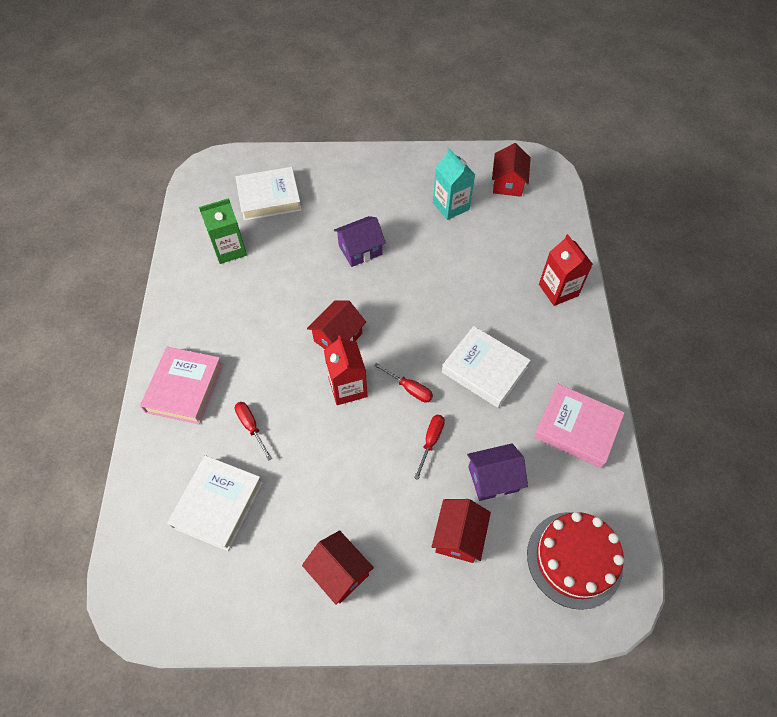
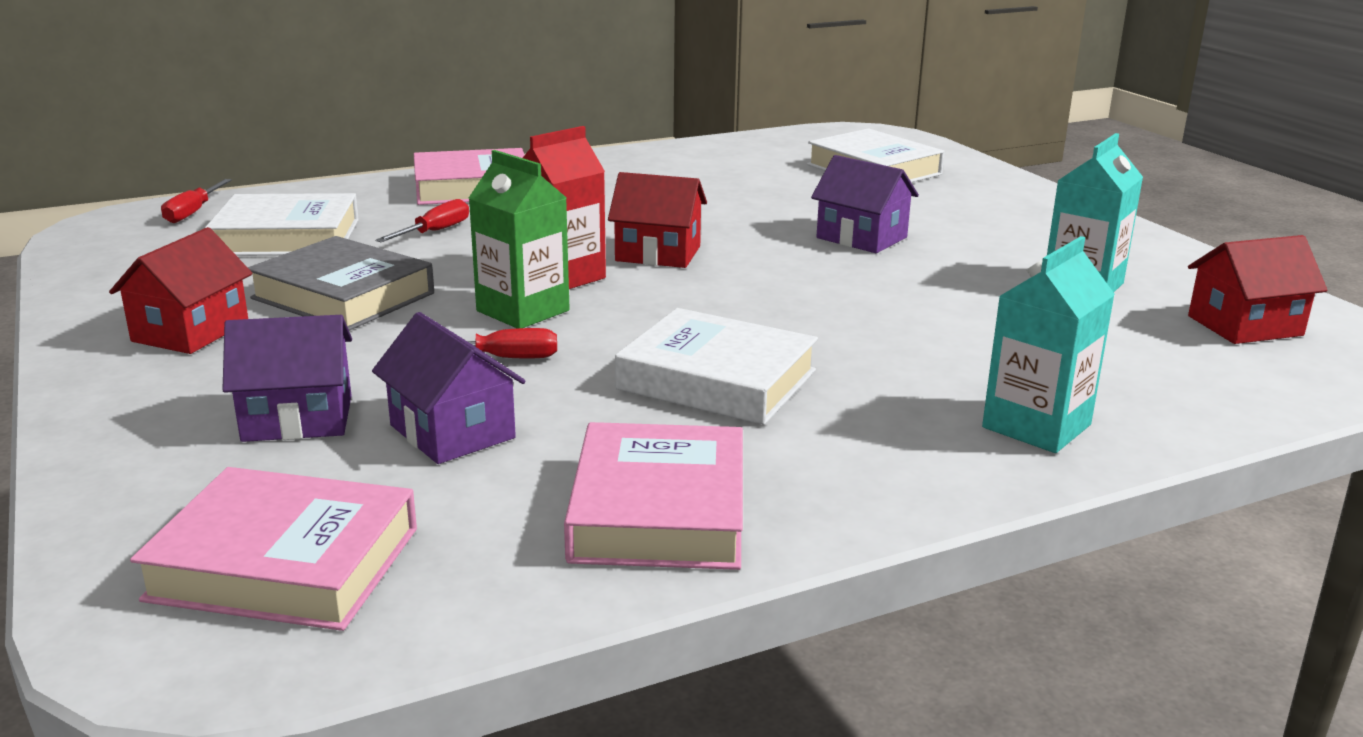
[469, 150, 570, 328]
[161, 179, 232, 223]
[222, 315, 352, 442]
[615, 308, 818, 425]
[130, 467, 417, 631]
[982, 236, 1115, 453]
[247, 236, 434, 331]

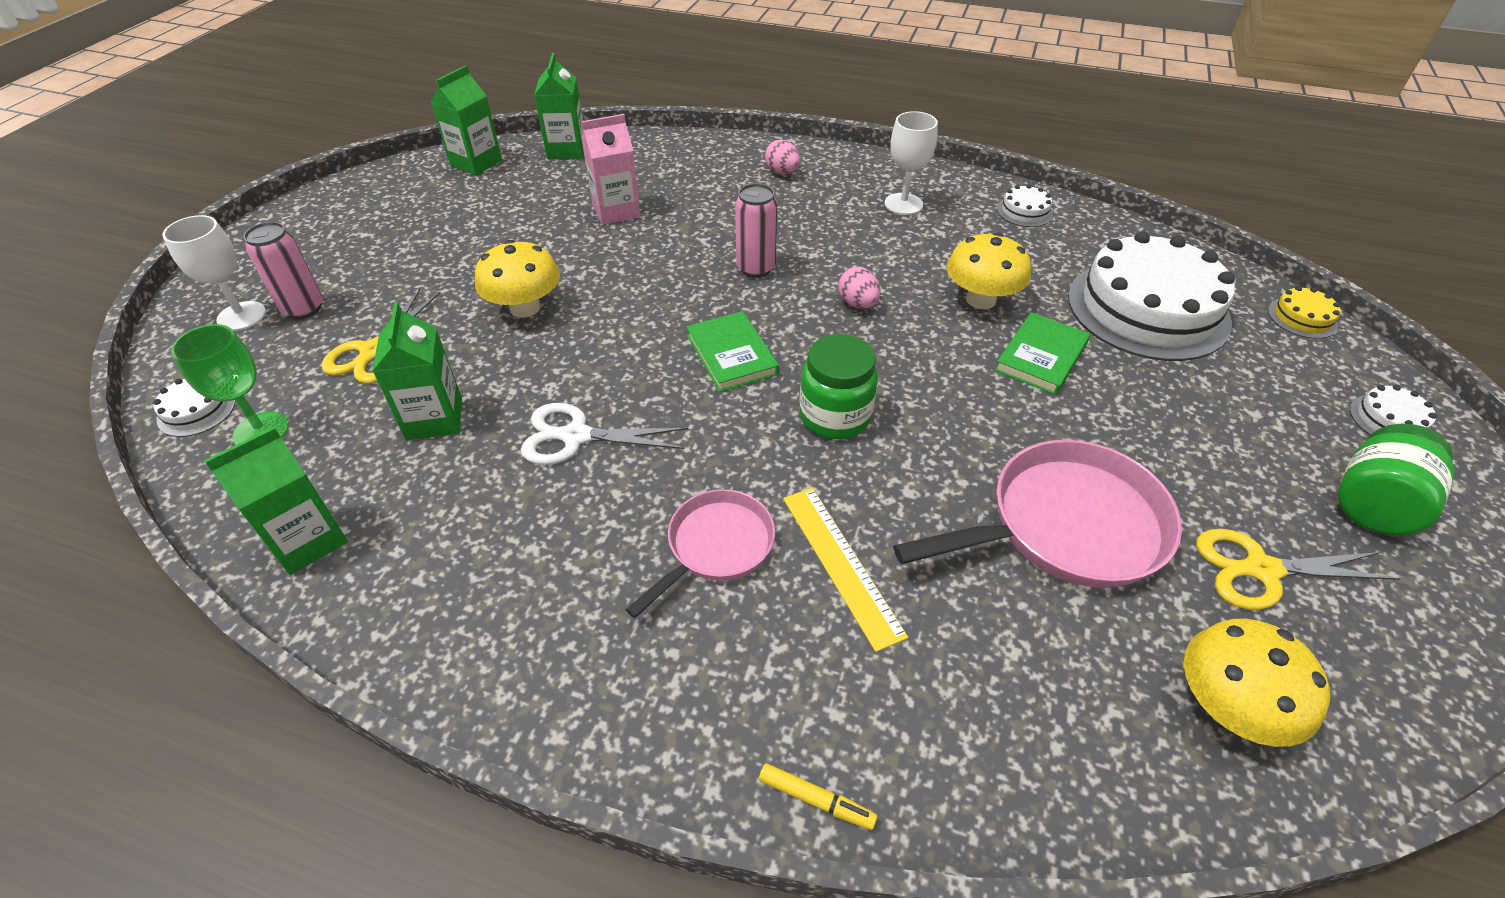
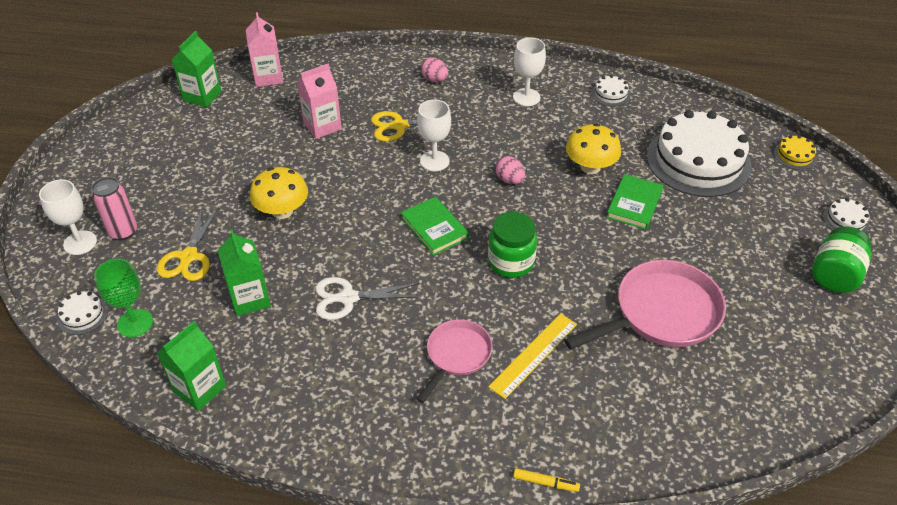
[246, 12, 283, 87]
[417, 99, 451, 171]
[488, 314, 577, 399]
[1184, 618, 1330, 747] (first image)
[371, 111, 460, 142]

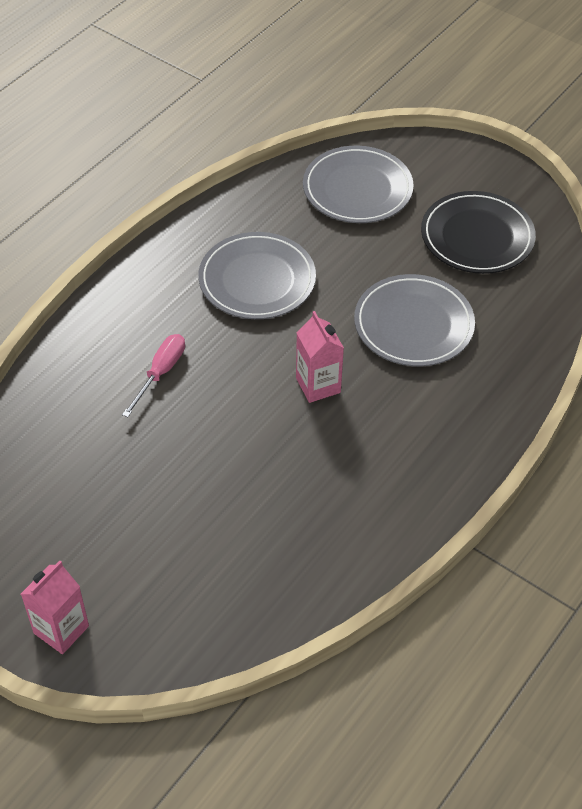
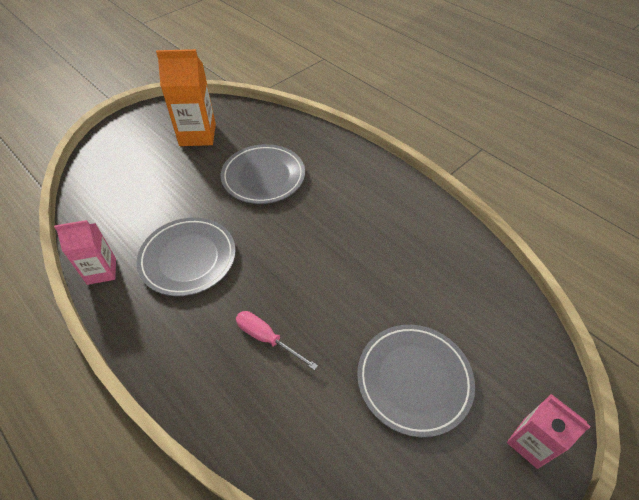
[54, 220, 116, 285]
[357, 325, 475, 437]
[156, 49, 216, 146]

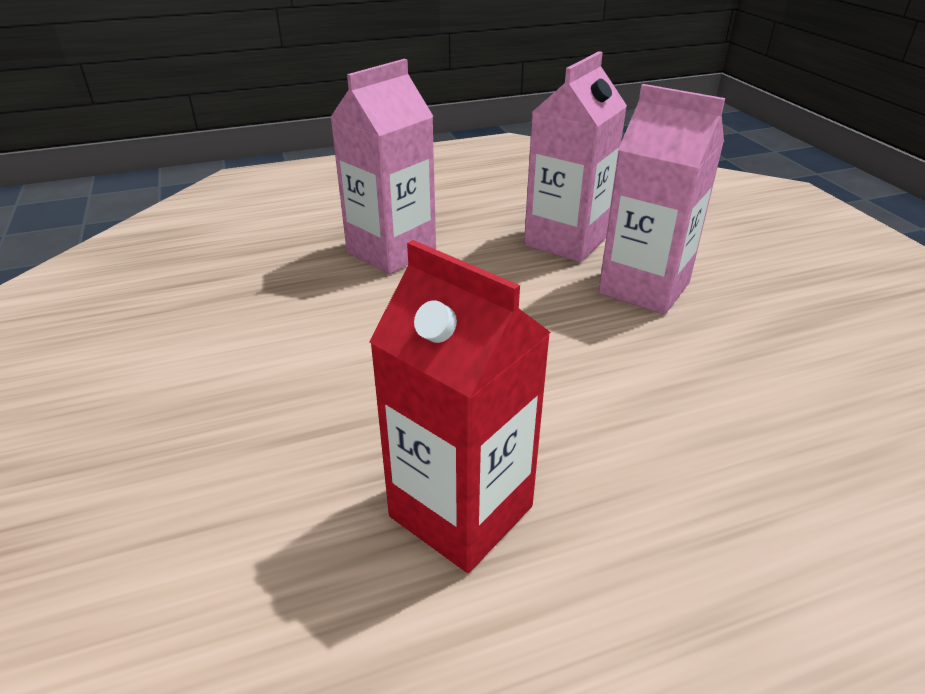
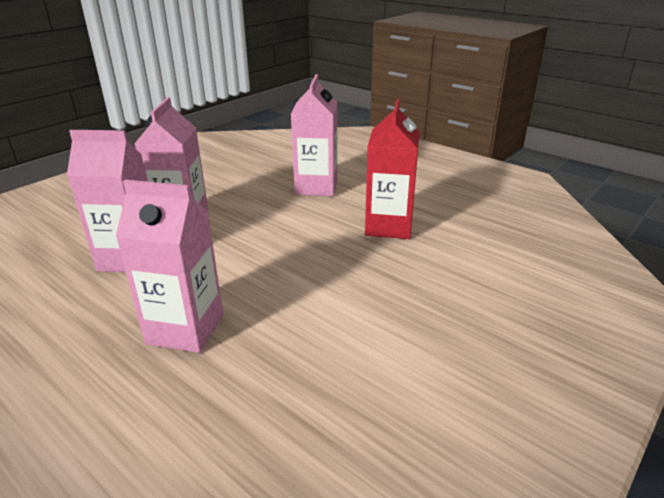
[291, 74, 337, 196]

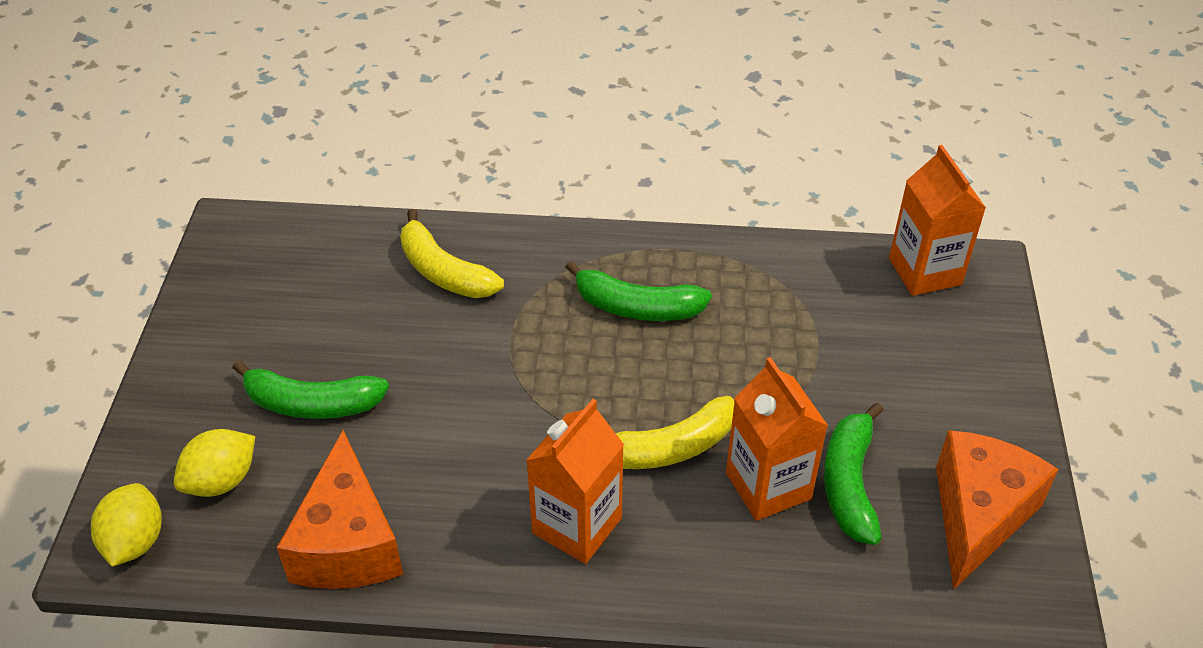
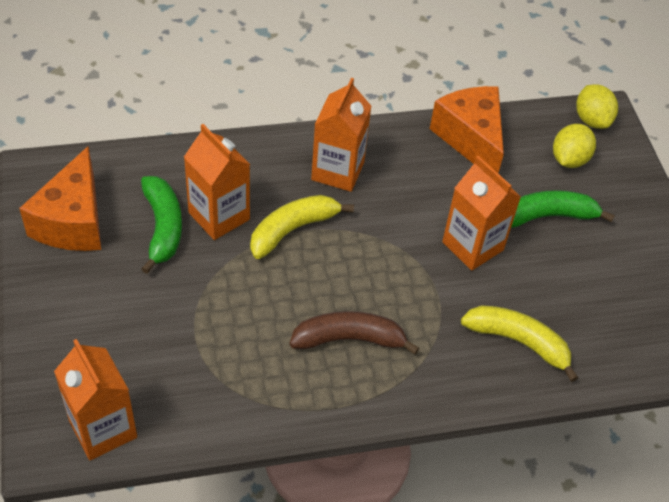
[290, 311, 419, 354]
[442, 156, 521, 271]

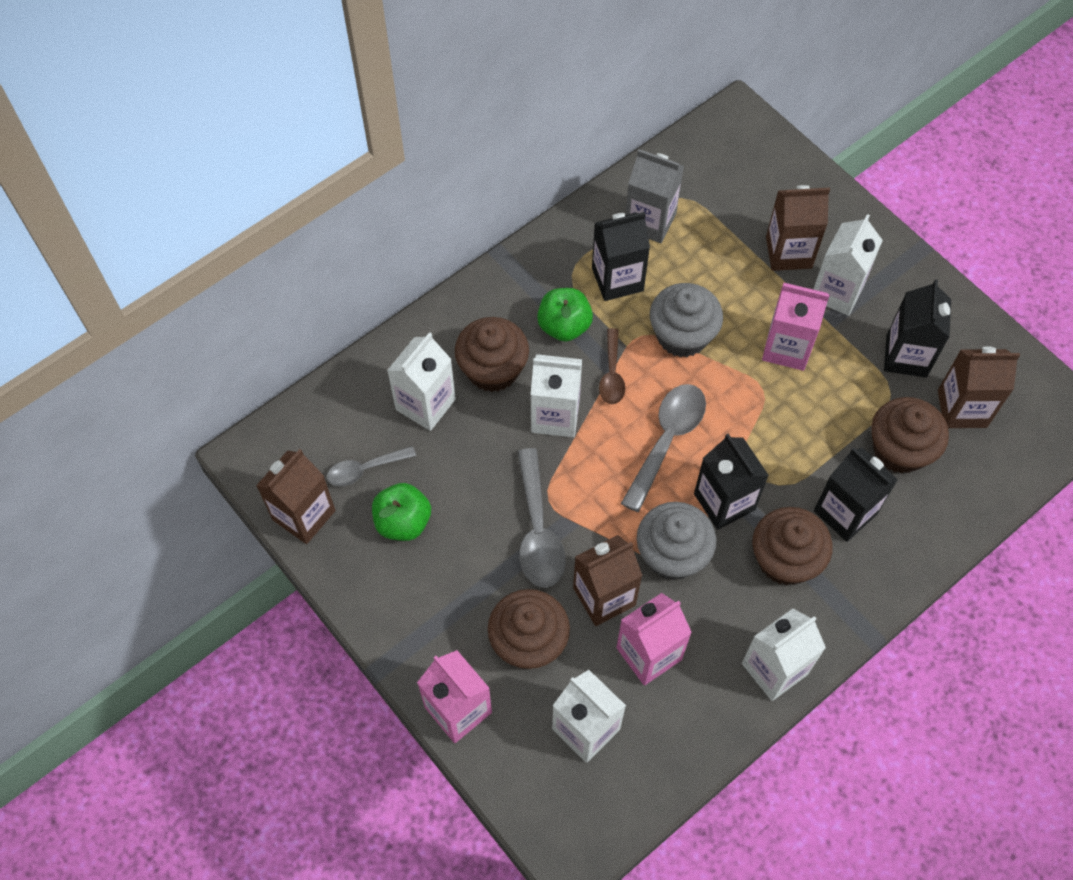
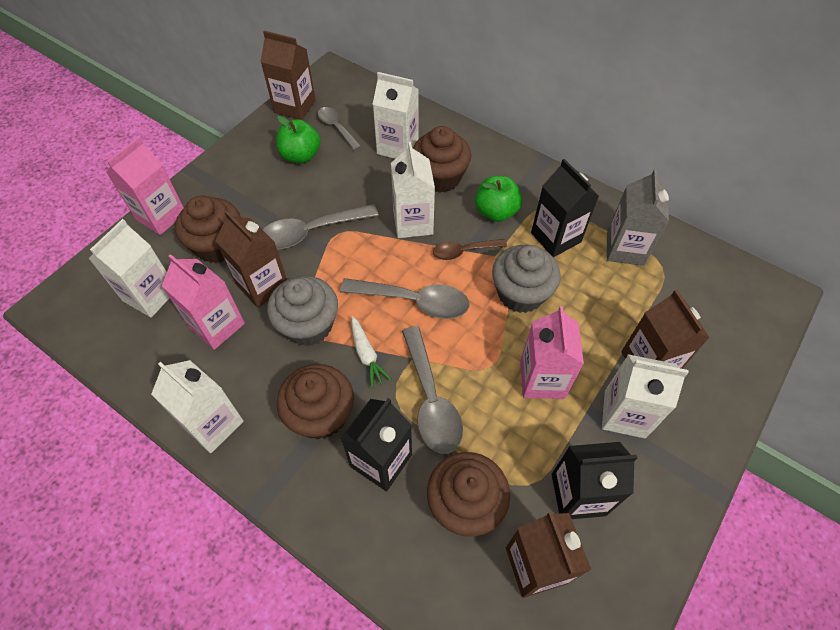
[351, 316, 392, 388]
[402, 326, 463, 454]

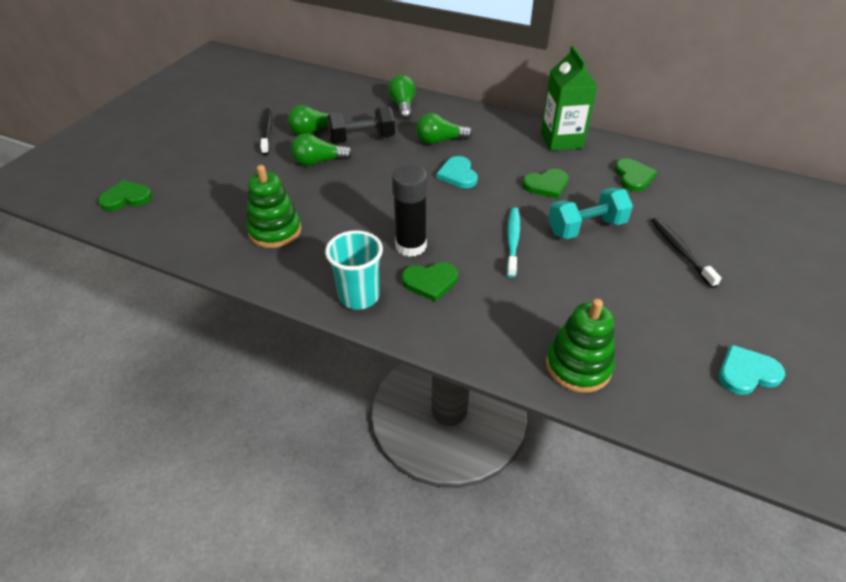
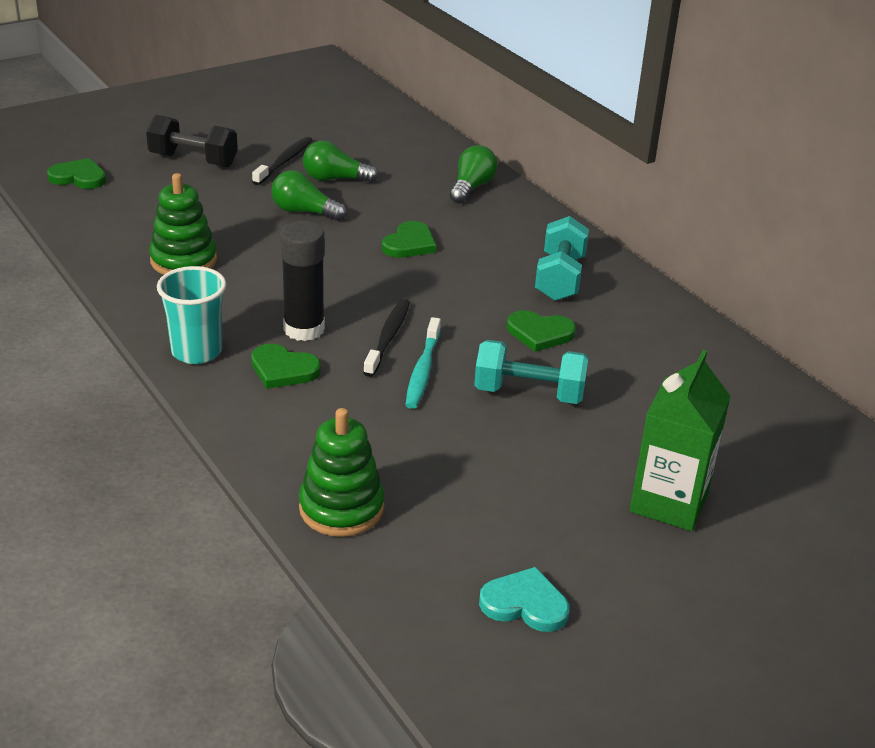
[146, 115, 238, 167]
[416, 113, 473, 144] (first image)
[437, 156, 478, 188] (first image)
[405, 317, 441, 409]
[630, 350, 731, 531]
[382, 221, 437, 258]
[363, 299, 410, 377]
[535, 216, 589, 301]

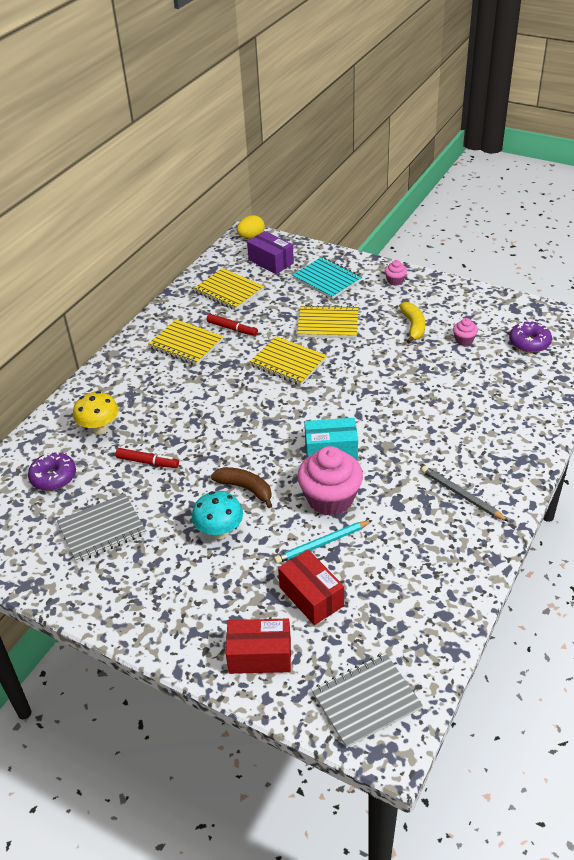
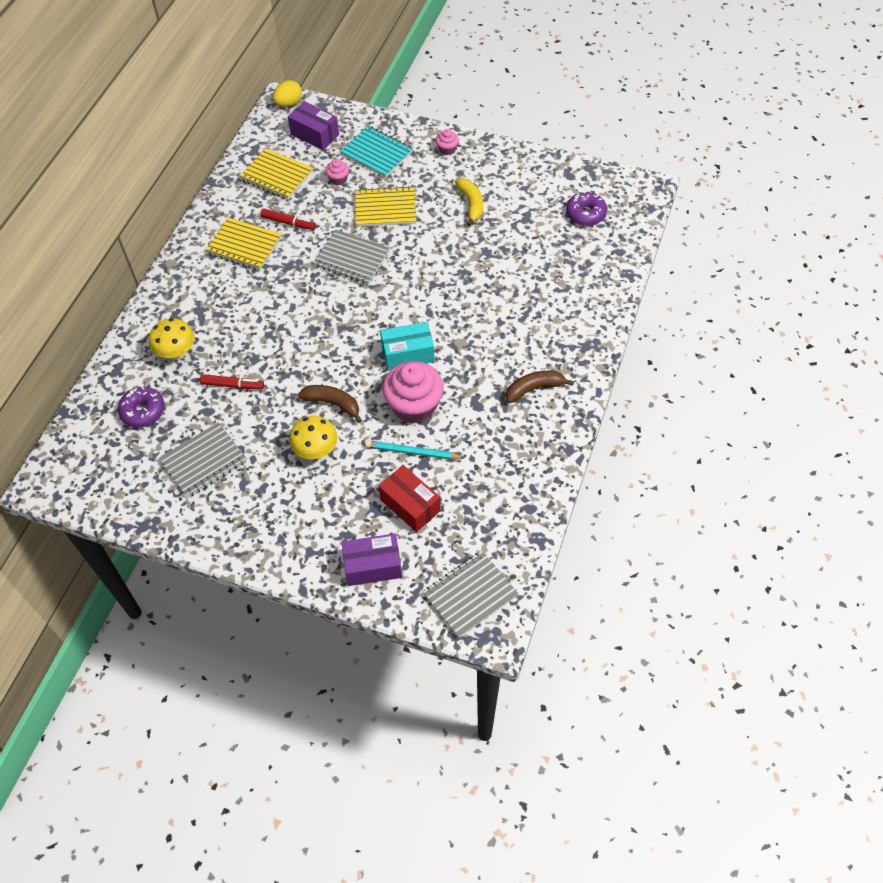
[289, 416, 337, 459]
[342, 534, 402, 586]
[313, 229, 390, 284]
[365, 440, 465, 460]
[506, 371, 574, 403]
[325, 159, 349, 185]

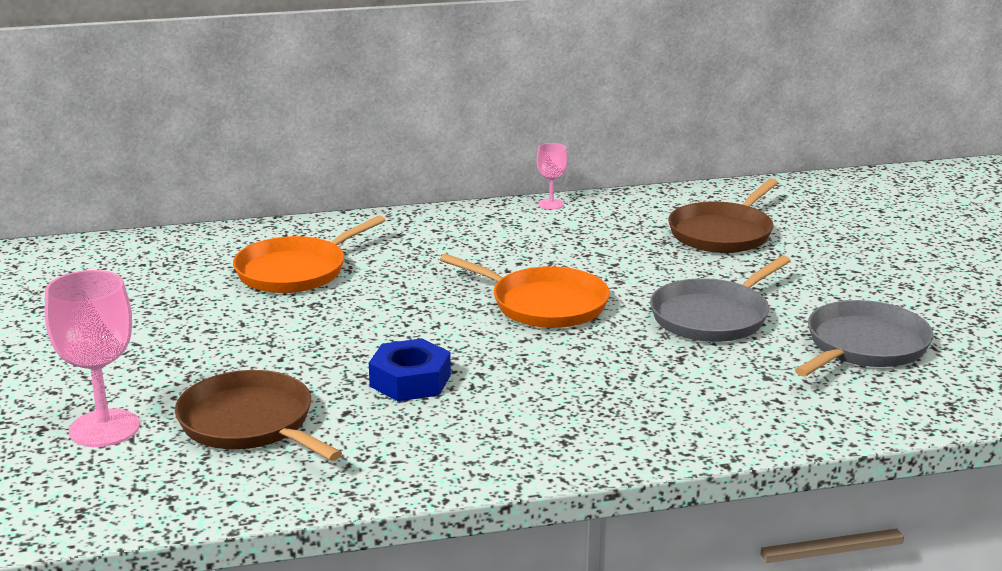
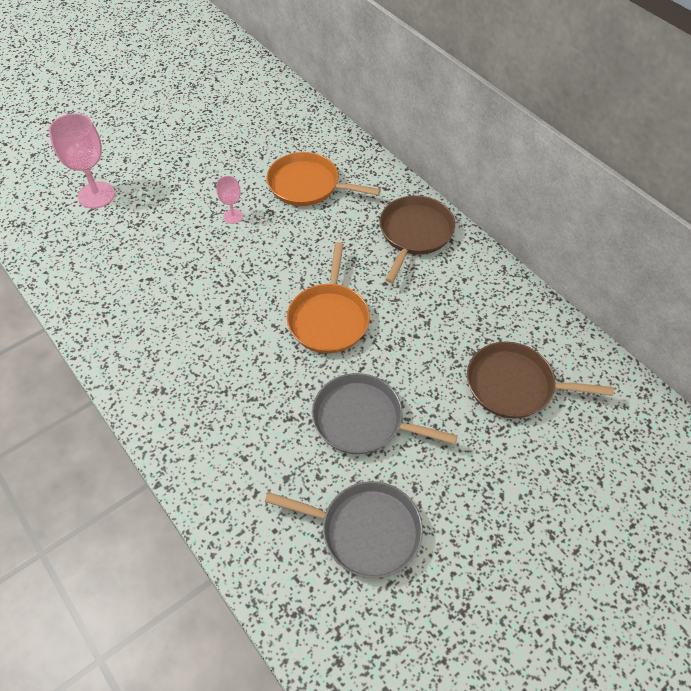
[380, 195, 455, 283]
[369, 338, 451, 401] (first image)
[216, 176, 243, 224]

